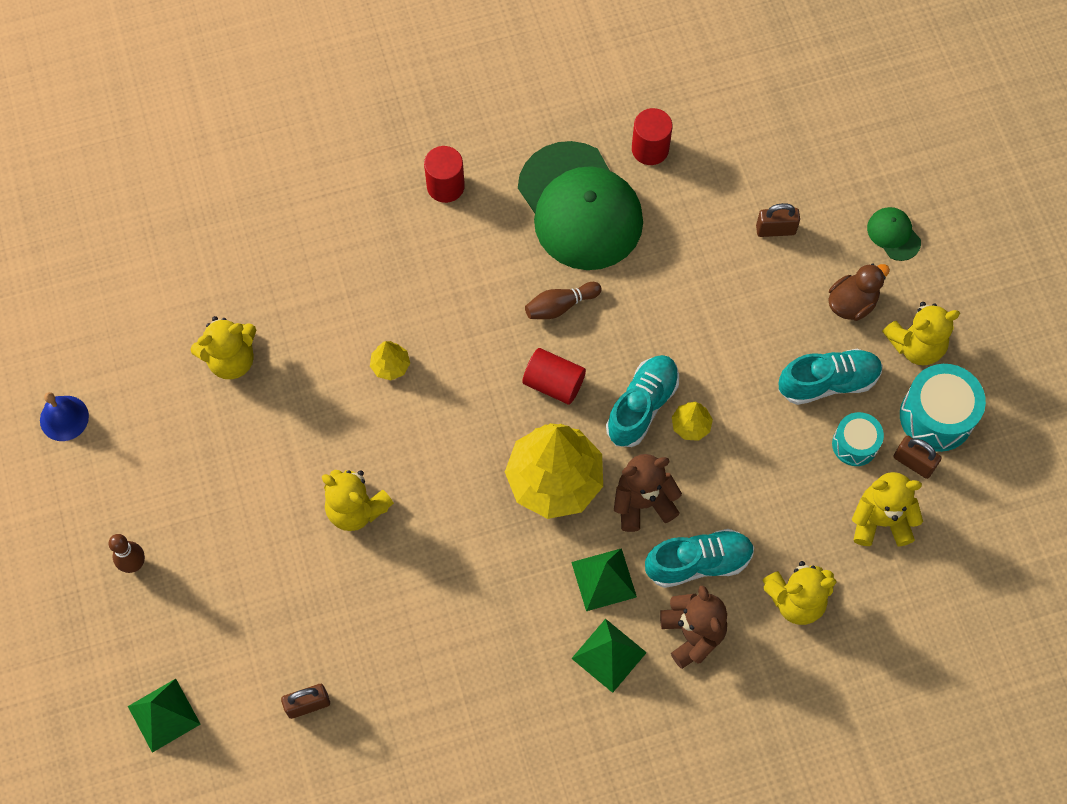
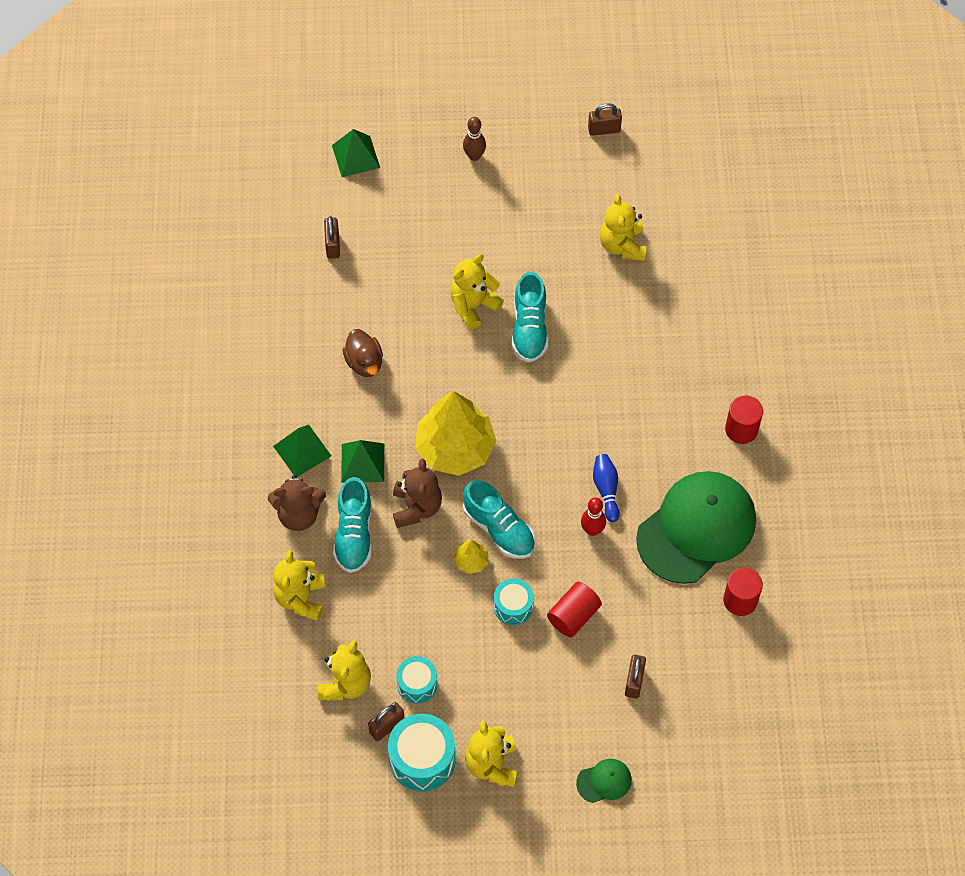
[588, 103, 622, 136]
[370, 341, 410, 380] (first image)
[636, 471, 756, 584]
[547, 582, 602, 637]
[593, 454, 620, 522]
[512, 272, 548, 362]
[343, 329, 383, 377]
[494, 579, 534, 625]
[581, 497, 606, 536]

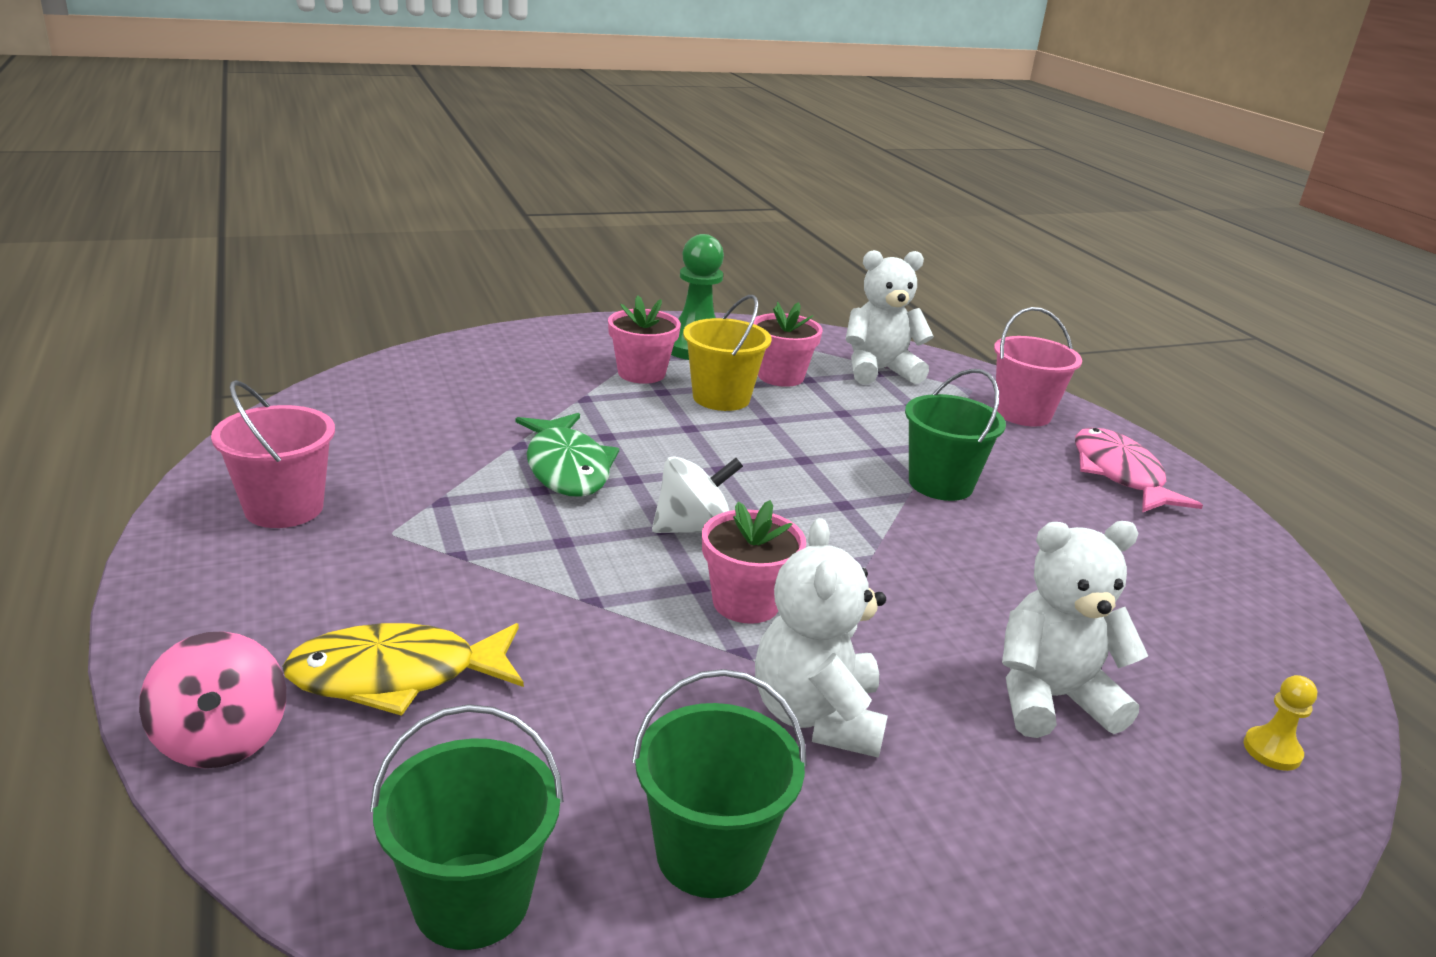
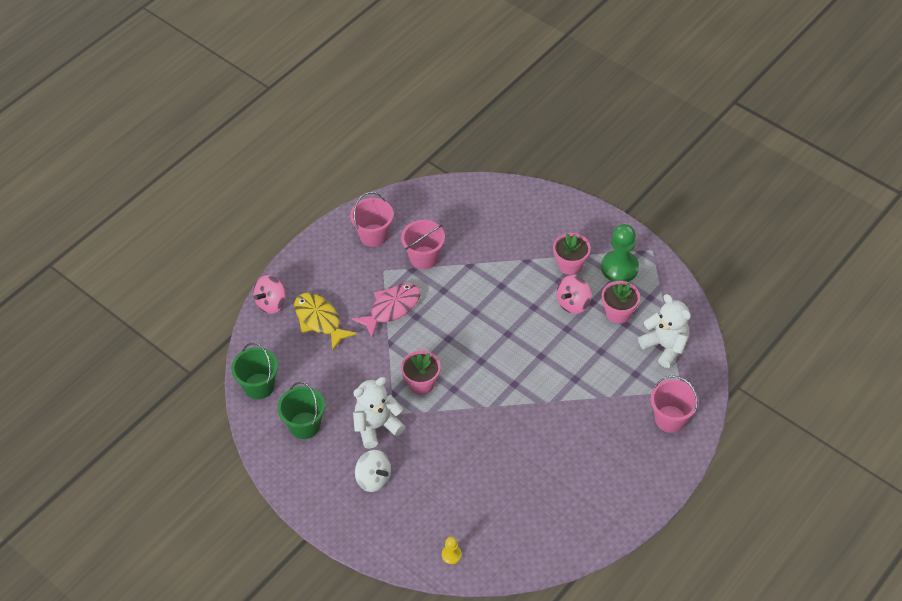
[515, 413, 619, 497] (first image)
[355, 450, 391, 492]
[556, 275, 591, 314]
[905, 369, 1006, 501] (first image)
[1002, 521, 1148, 738] (first image)
[352, 283, 420, 338]
[401, 220, 445, 269]

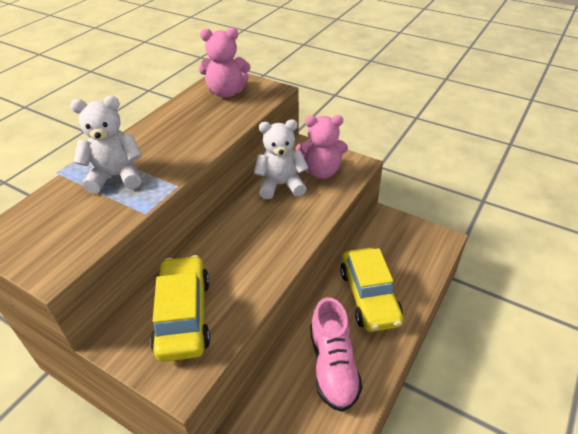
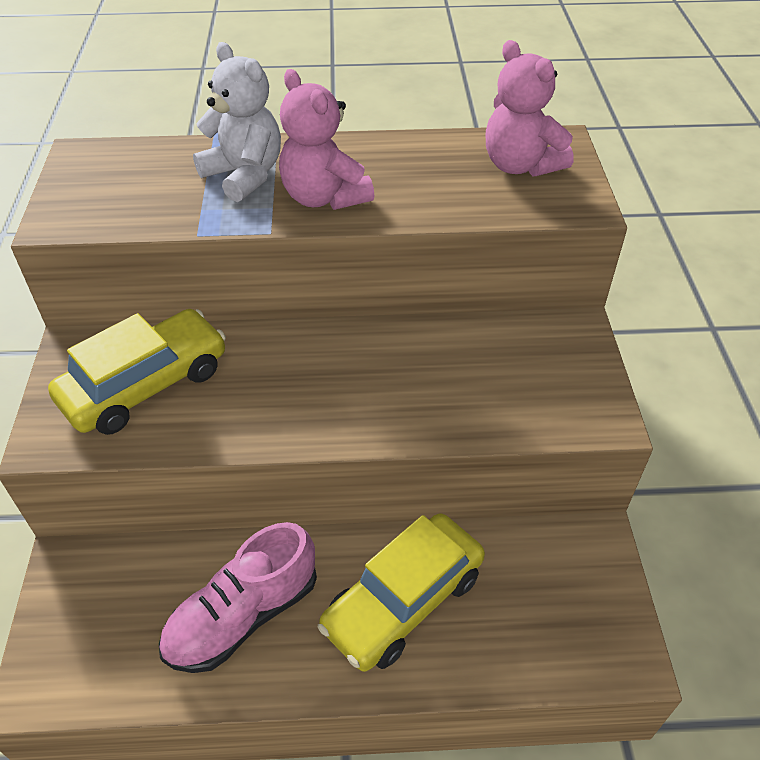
[254, 119, 308, 199] (first image)
[279, 69, 374, 210]

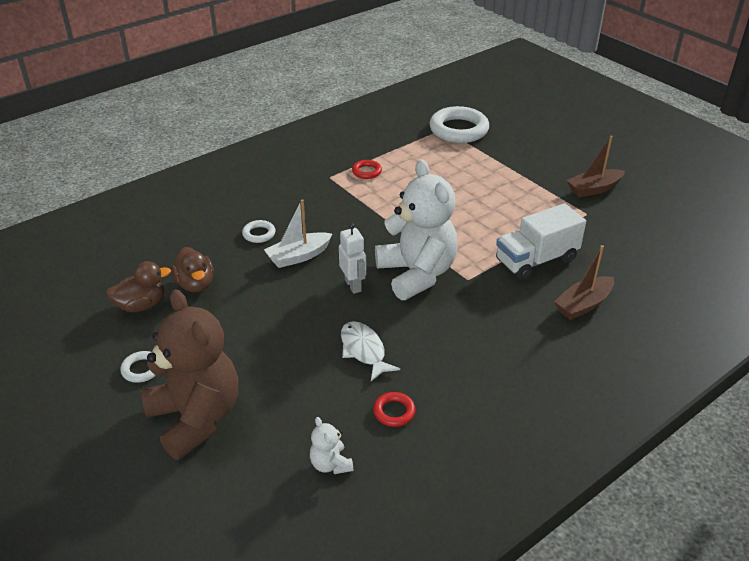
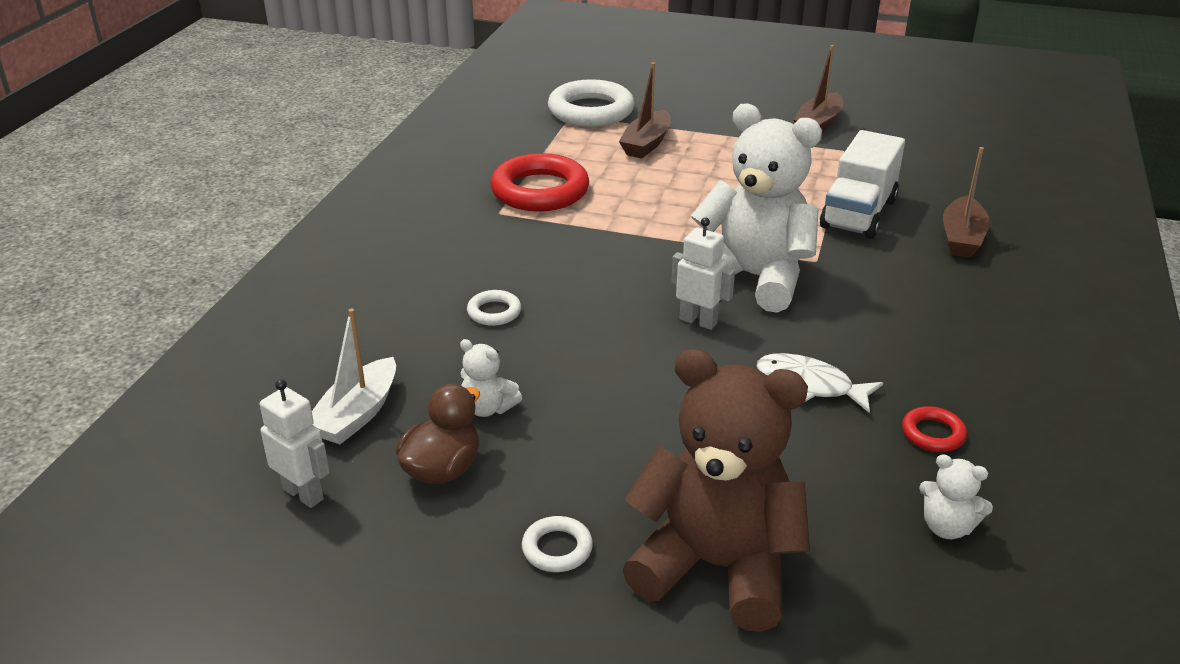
[460, 339, 522, 417]
[312, 308, 396, 444]
[491, 153, 589, 212]
[260, 379, 330, 508]
[619, 62, 671, 158]

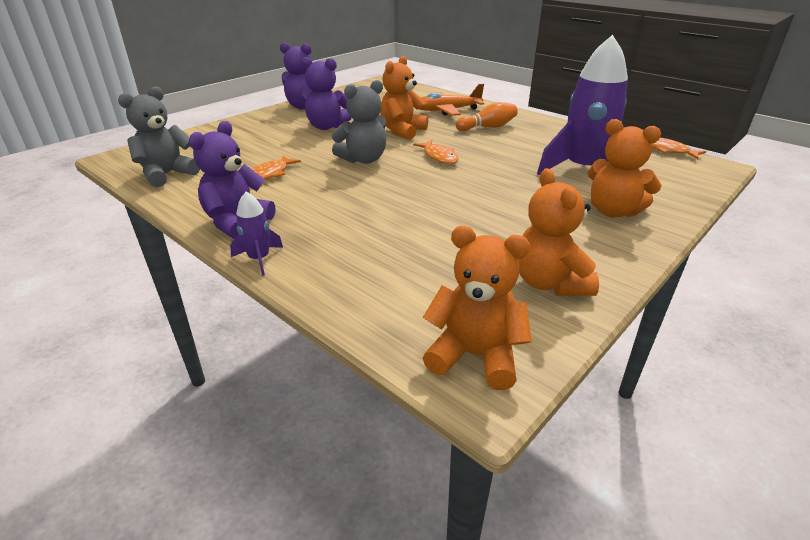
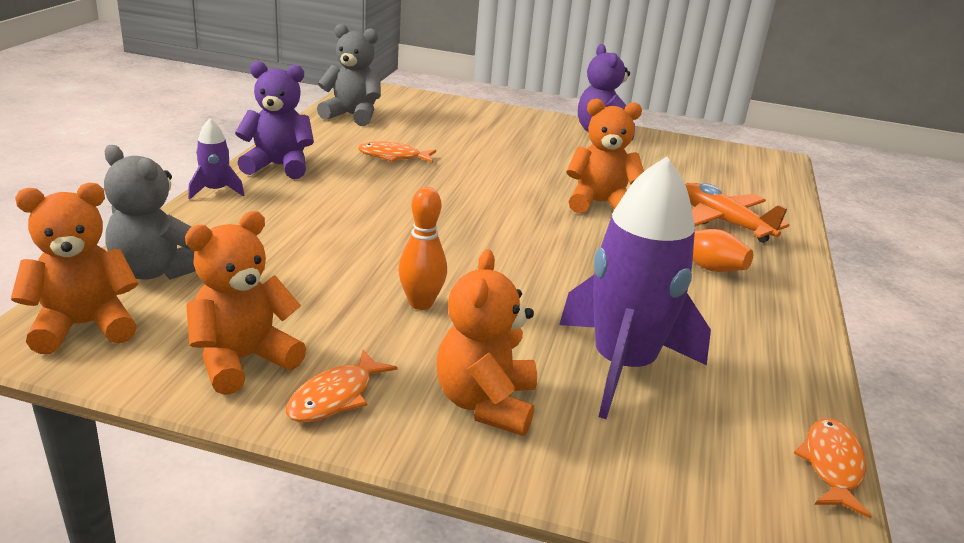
[301, 57, 351, 130] (first image)
[104, 145, 196, 280]
[286, 350, 398, 422]
[11, 183, 138, 354]
[398, 187, 447, 310]

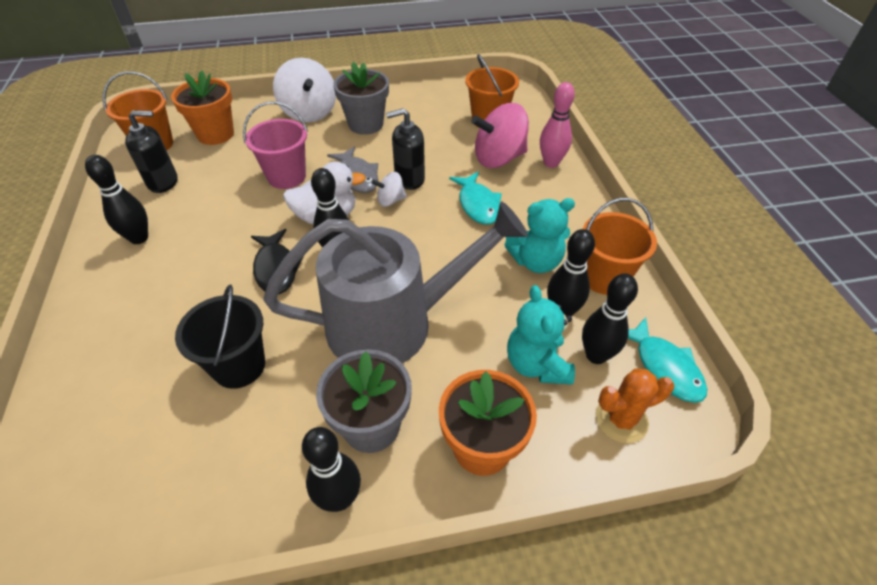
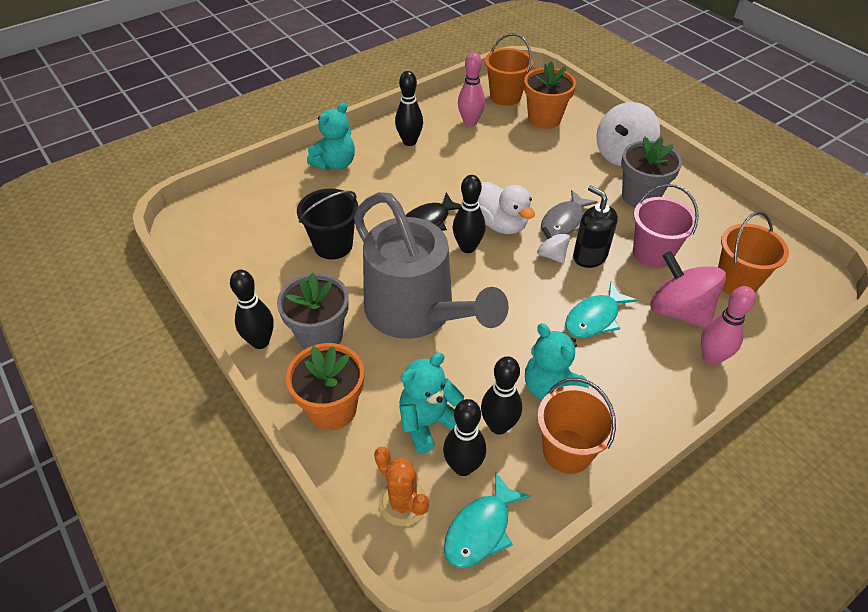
[458, 52, 485, 127]
[633, 184, 699, 268]
[307, 102, 355, 170]

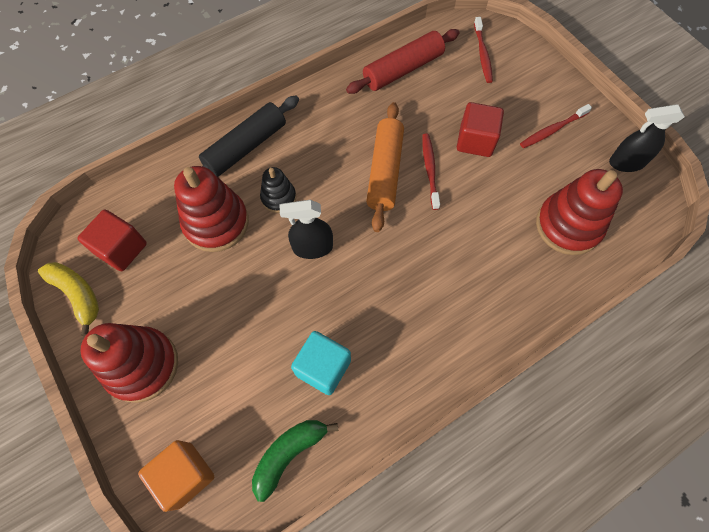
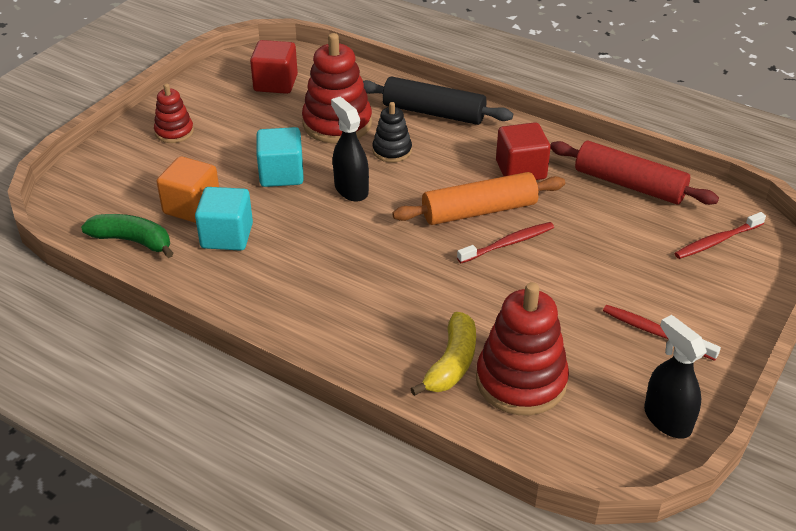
[410, 312, 476, 396]
[154, 83, 194, 143]
[157, 156, 219, 223]
[496, 122, 551, 180]
[256, 127, 304, 187]

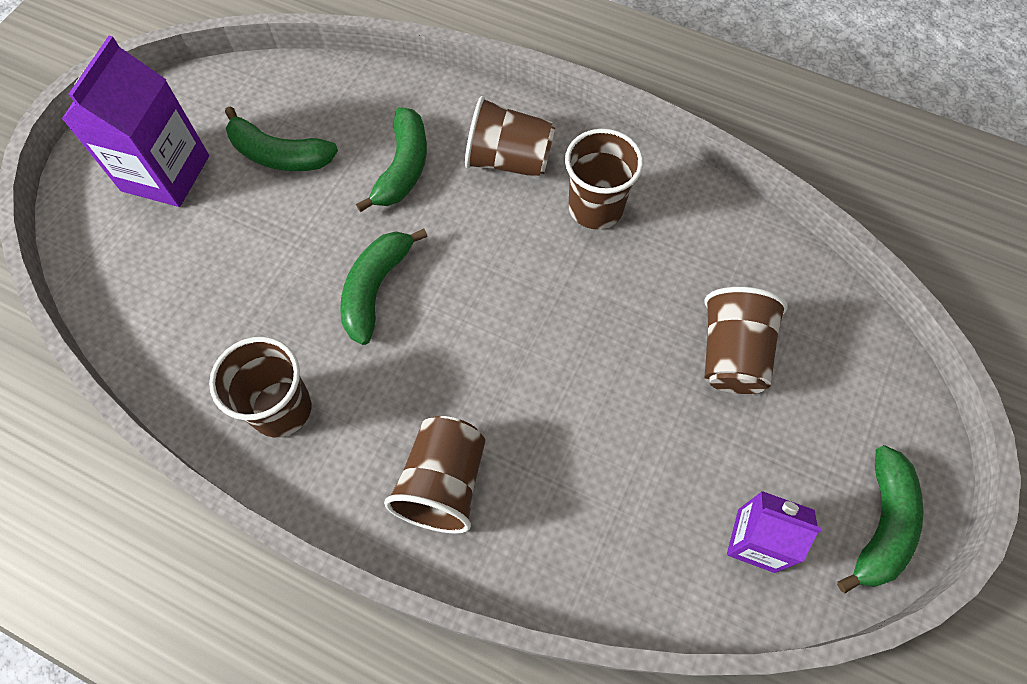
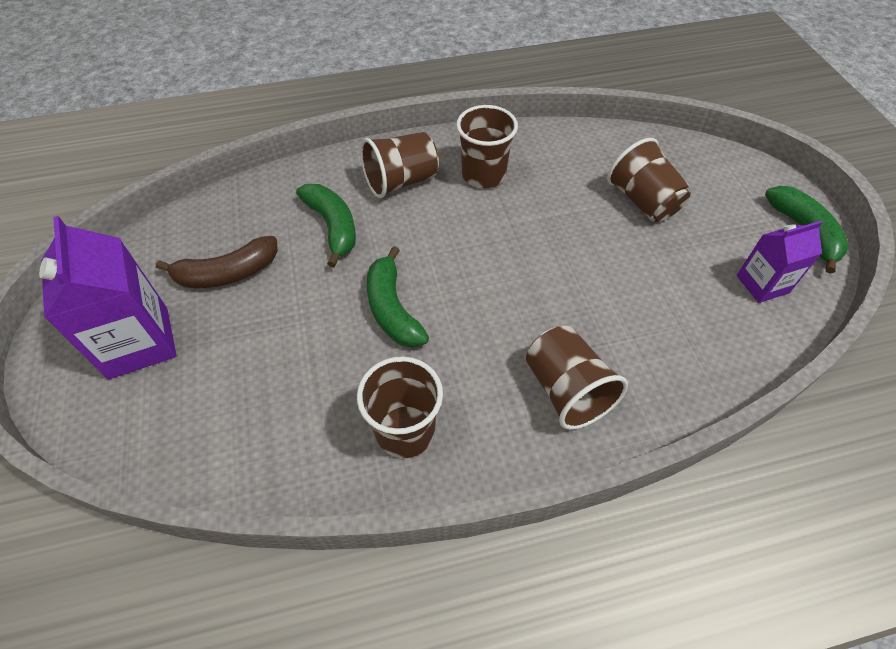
[156, 236, 278, 288]

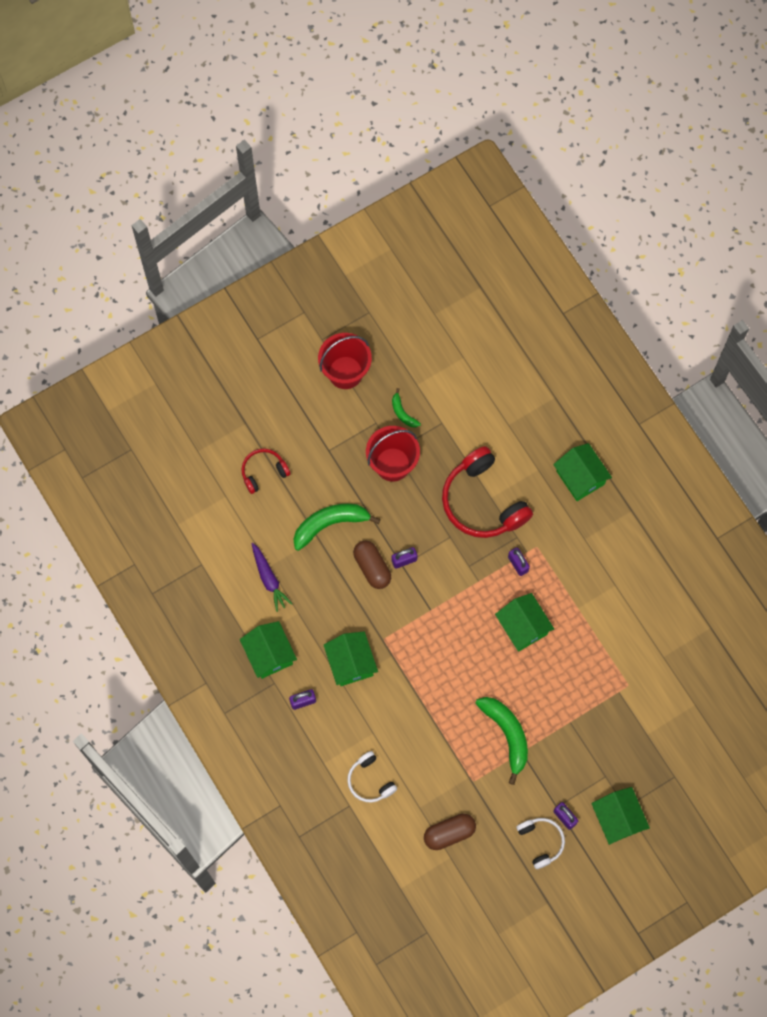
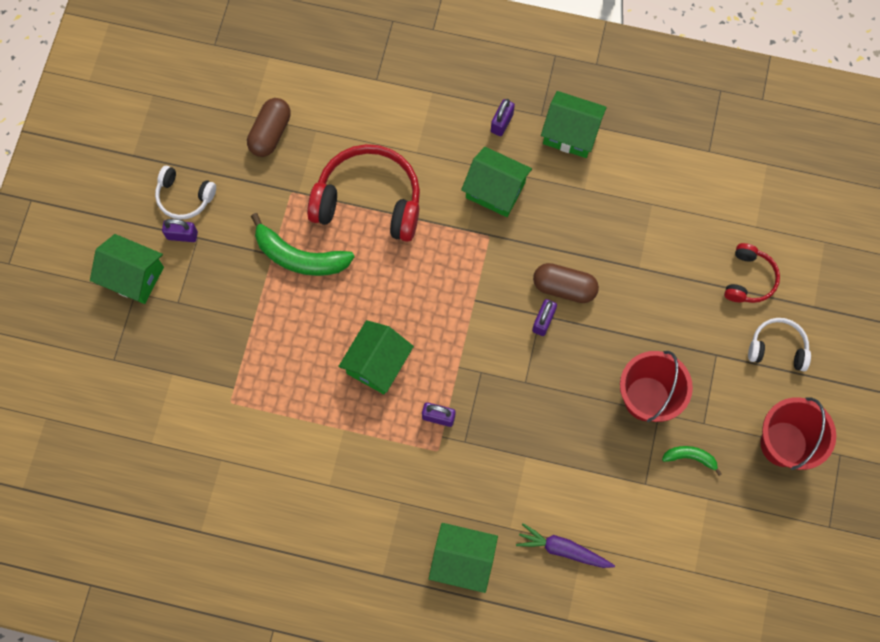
[516, 523, 615, 568]
[293, 504, 380, 551] (first image)
[748, 318, 811, 371]
[307, 144, 420, 242]
[338, 320, 414, 394]

